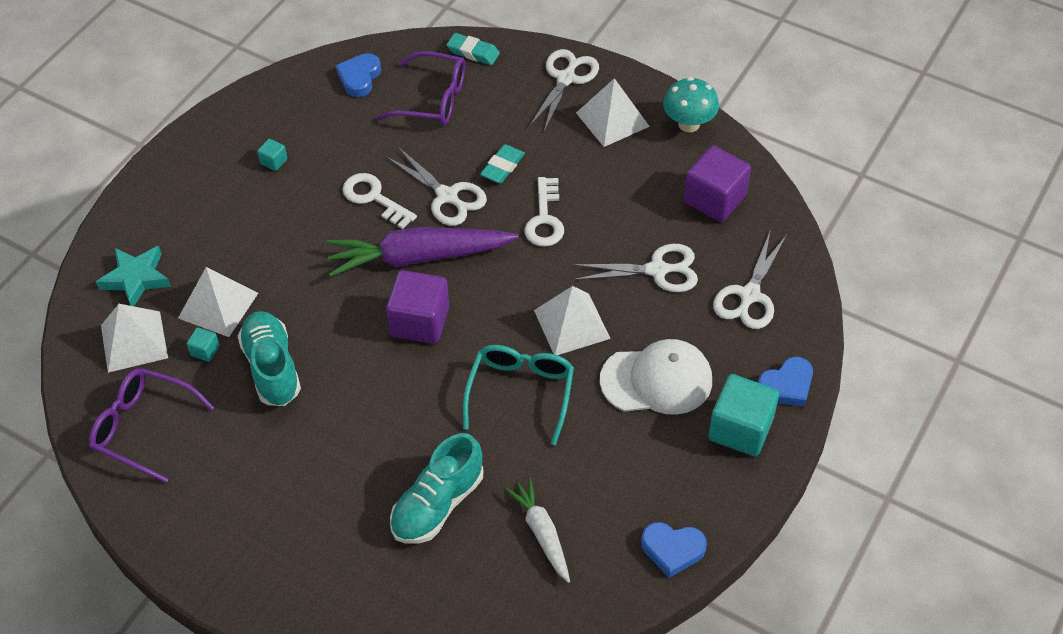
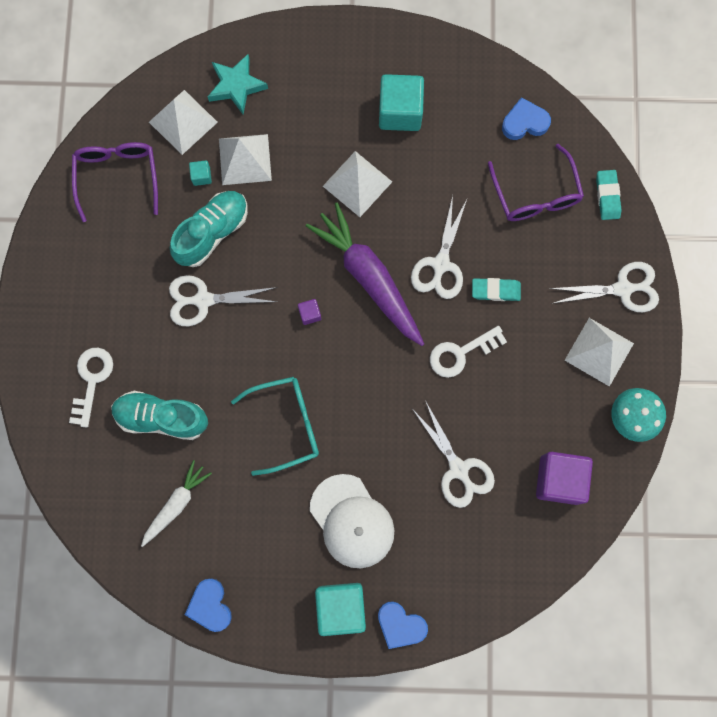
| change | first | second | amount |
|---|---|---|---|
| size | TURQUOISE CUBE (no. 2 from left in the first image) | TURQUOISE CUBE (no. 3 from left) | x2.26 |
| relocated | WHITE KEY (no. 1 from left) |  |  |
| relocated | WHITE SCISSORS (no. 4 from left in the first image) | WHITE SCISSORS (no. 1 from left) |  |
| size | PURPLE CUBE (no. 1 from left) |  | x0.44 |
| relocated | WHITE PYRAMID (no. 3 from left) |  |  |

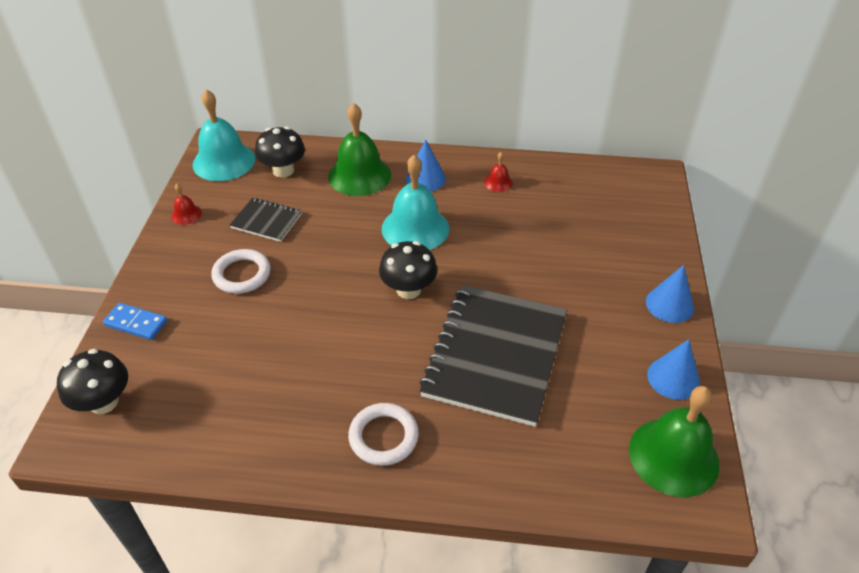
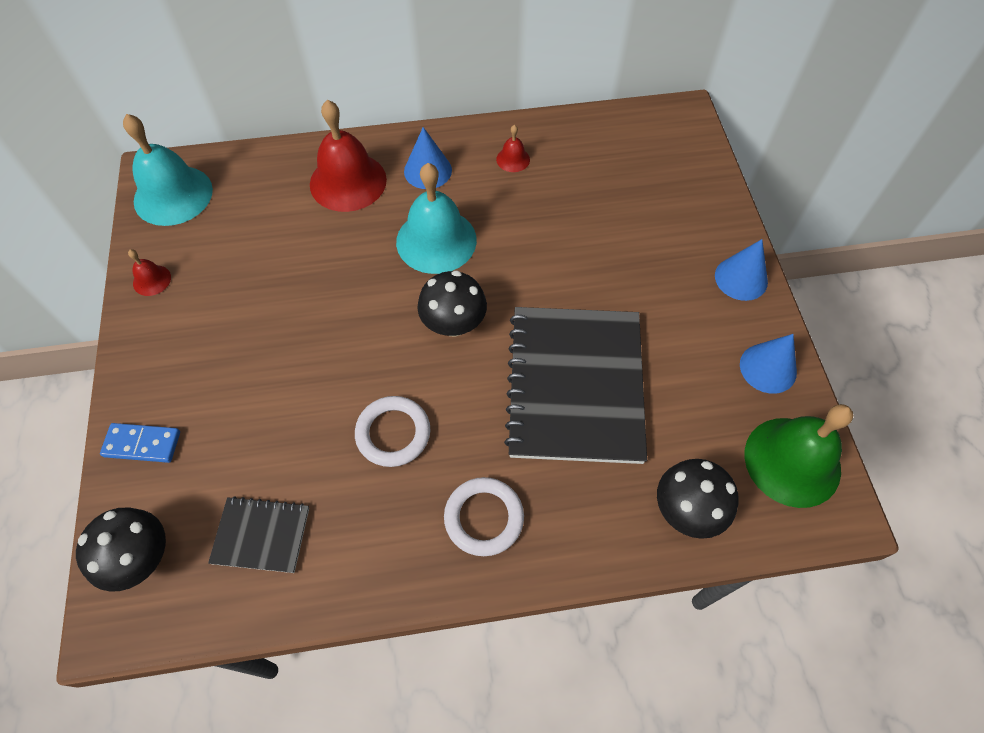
| change | first | second | amount |
|---|---|---|---|
| colour | GREEN BELL (no. 1 from left) | RED BELL (no. 2 from left) |  |
| relocated | BLACK MUSHROOM (no. 2 from left in the first image) | BLACK MUSHROOM (no. 3 from left) |  |
| relocated | BLACK NOTEBOOK (no. 1 from left) |  |  |
| relocated | WHITE RING (no. 1 from left) |  |  |

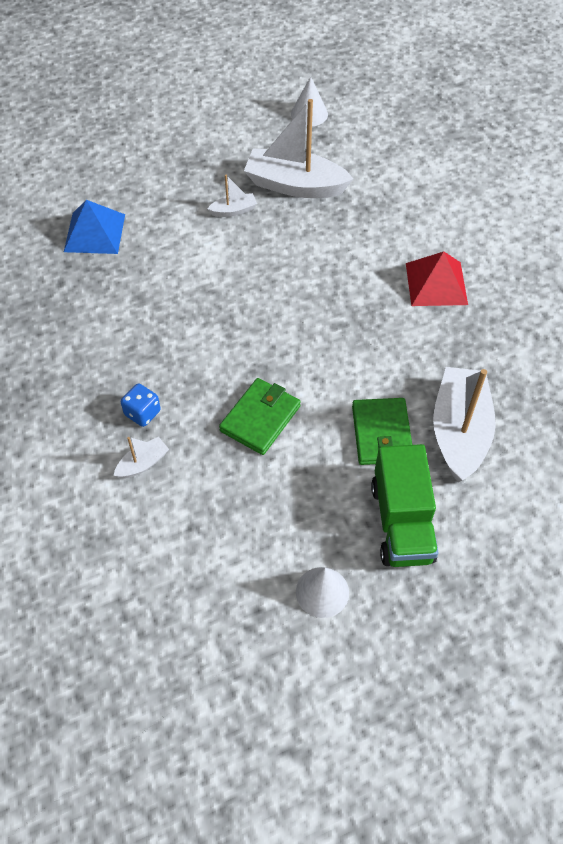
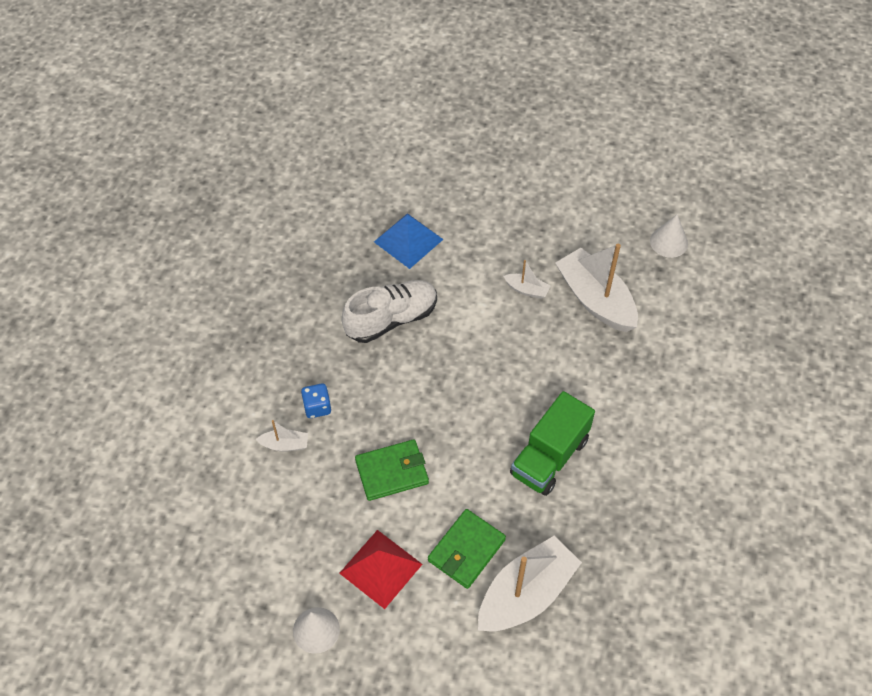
| change | first | second | amount |
|---|---|---|---|
| relocated | RED PYRAMID |  |  |
| relocated | GREEN TRUCK |  |  |
| appeared |  | WHITE SHOE |  |

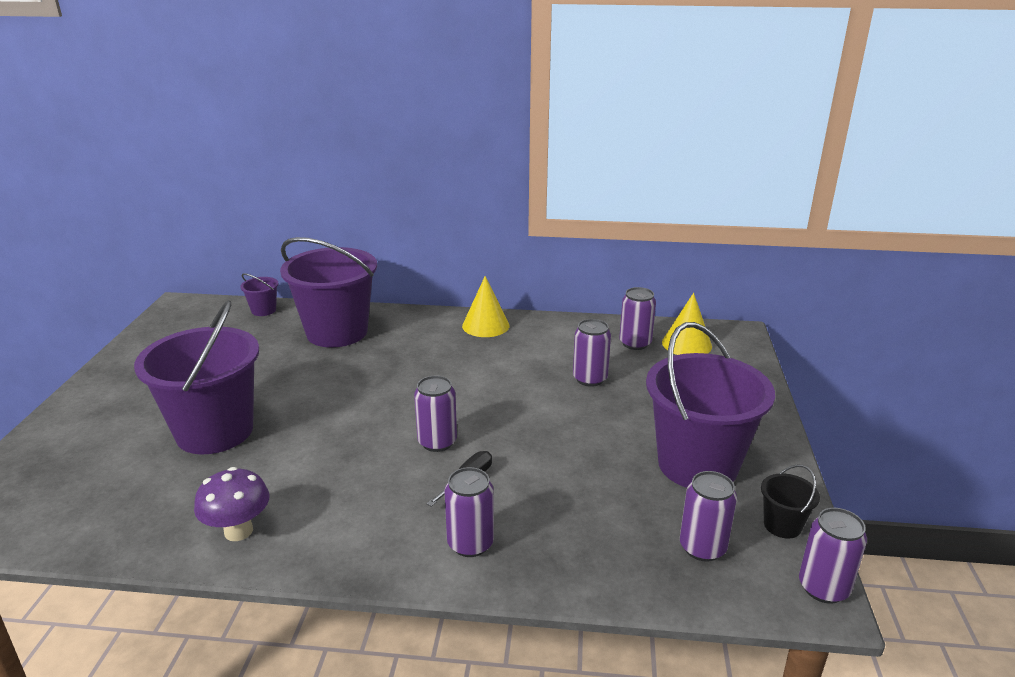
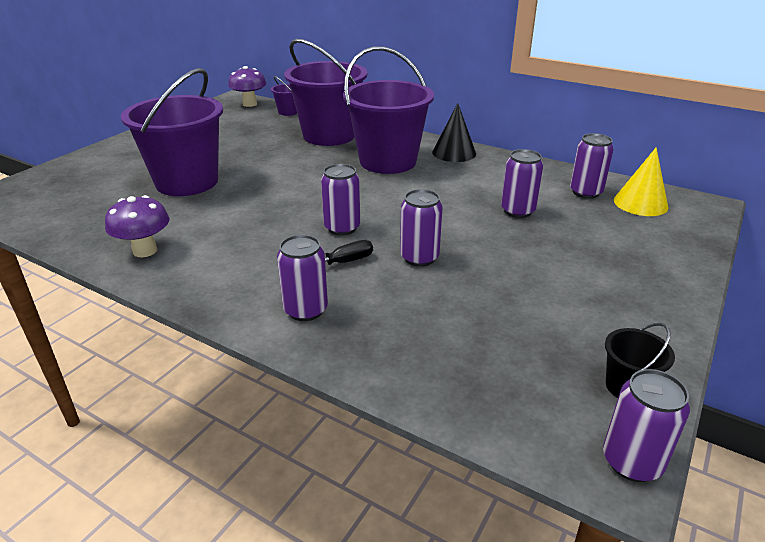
| change | first | second | amount |
|---|---|---|---|
| colour | YELLOW CONE (no. 1 from left) | BLACK CONE |  |
| relocated | PURPLE BUCKET (no. 4 from left) |  |  |
| relocated | PURPLE CAN (no. 5 from left in the first image) | PURPLE CAN (no. 3 from left) |  |
| appeared |  | PURPLE MUSHROOM (no. 2 from left) |  |

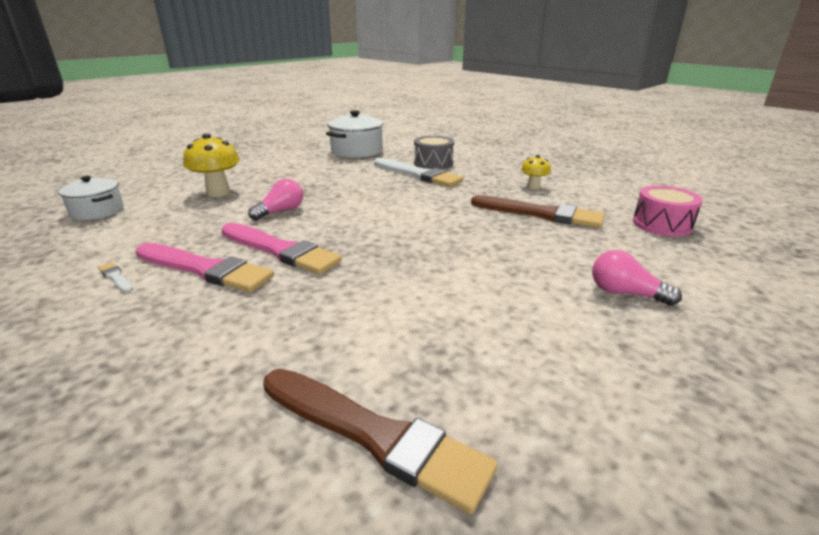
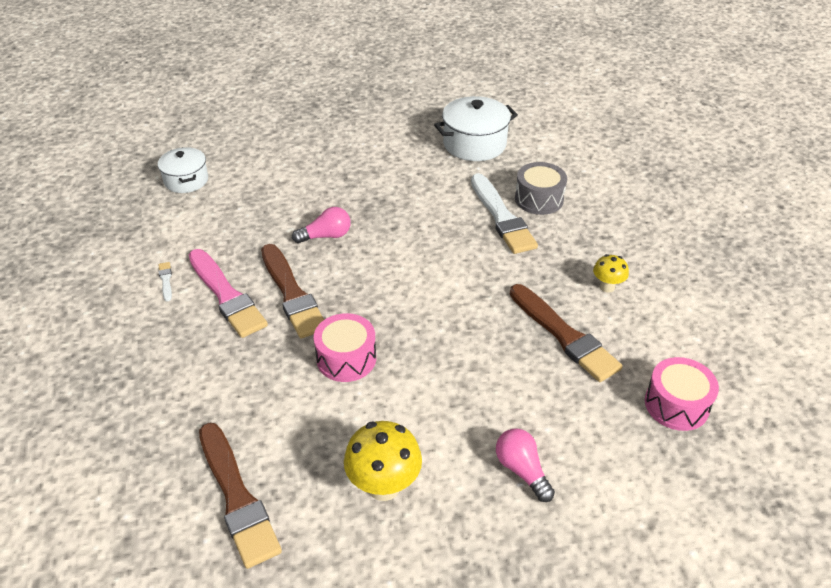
| change | first | second | amount |
|---|---|---|---|
| relocated | YELLOW MUSHROOM (no. 1 from left) |  |  |
| colour | PINK BRUSH (no. 2 from left) | BROWN BRUSH (no. 2 from left) |  |
| appeared |  | PINK DRUM (no. 1 from left) |  |

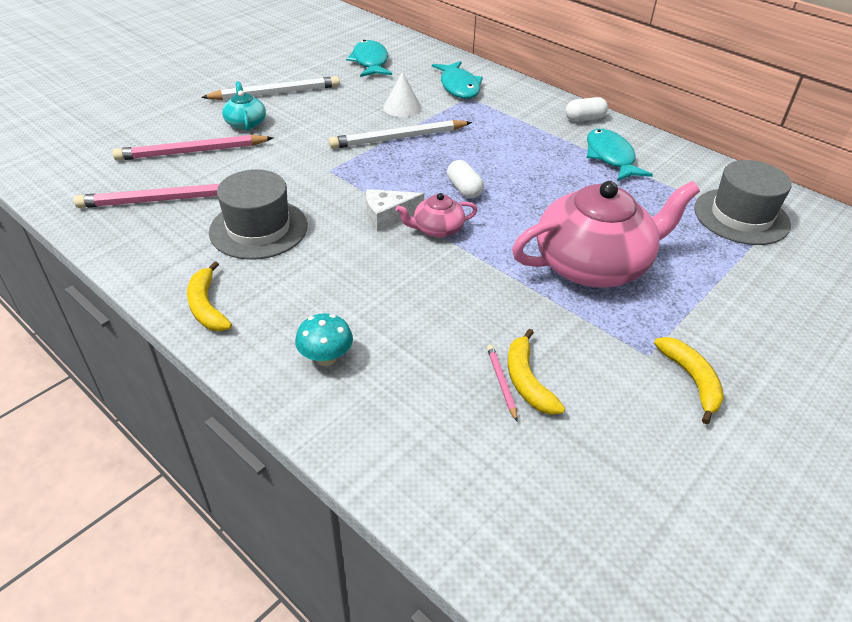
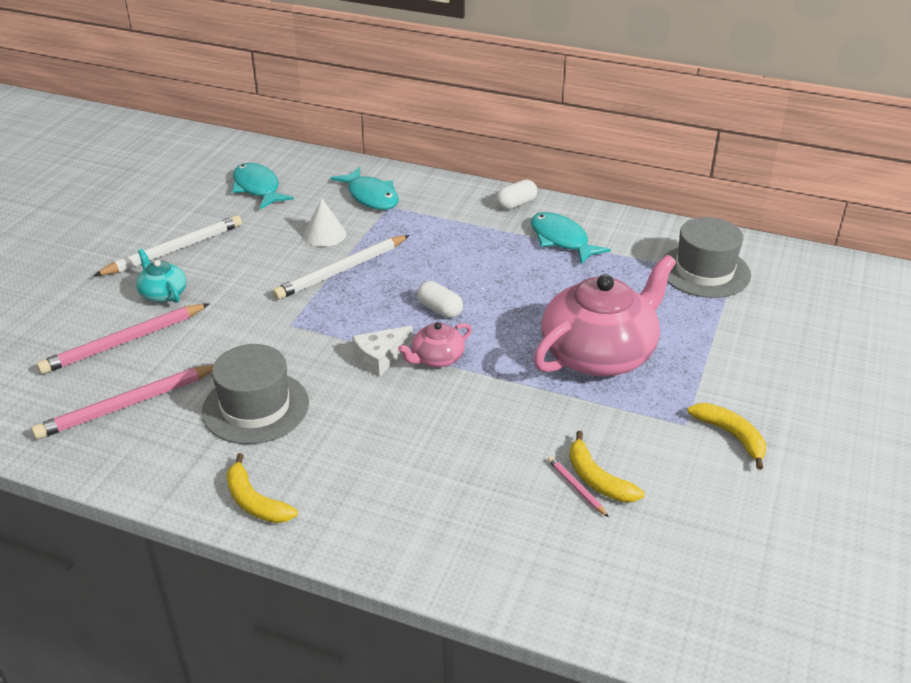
| change | first | second | amount |
|---|---|---|---|
| missing | TURQUOISE MUSHROOM |  |  |

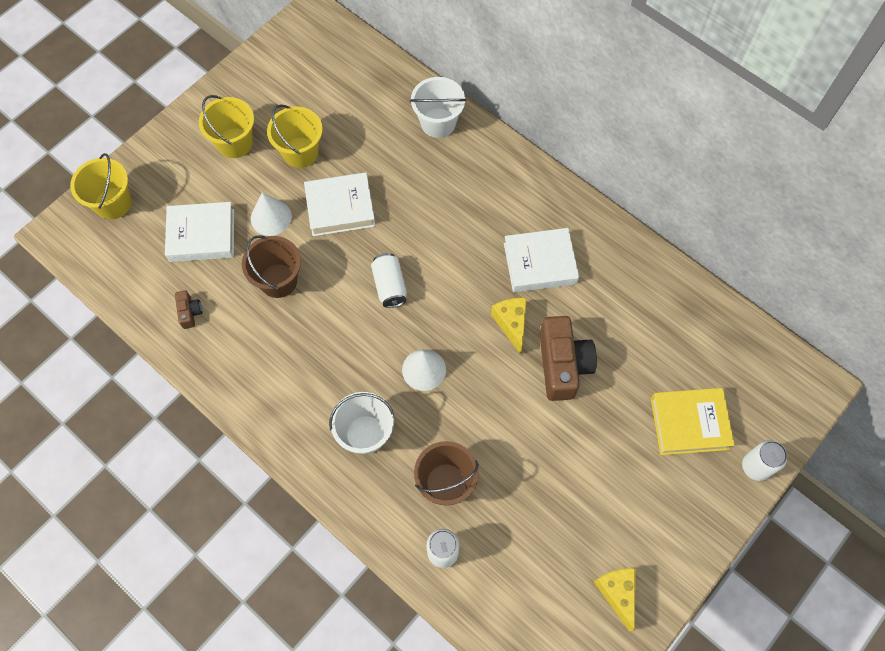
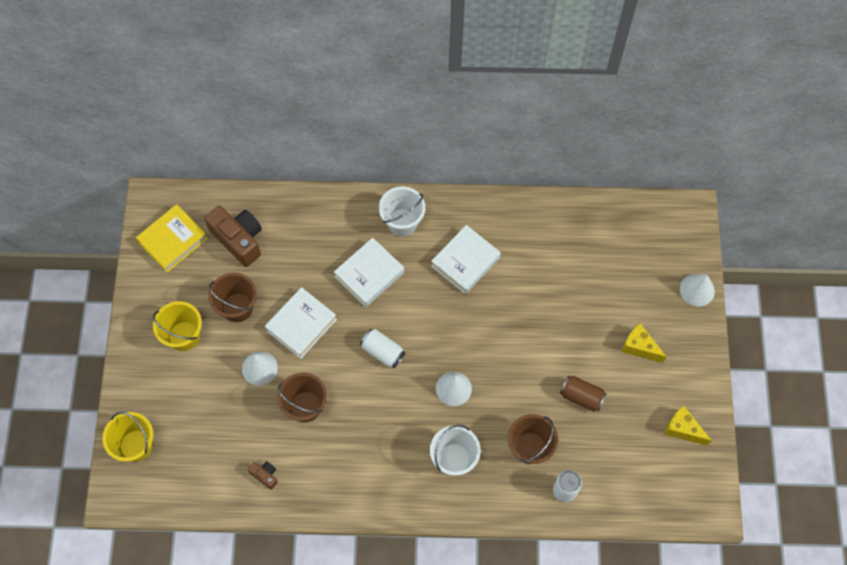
| change | first | second | amount |
|---|---|---|---|
| relocated | WHITE BUCKET (no. 2 from left in the first image) | WHITE BUCKET (no. 1 from left) |  |
| colour | YELLOW BUCKET (no. 3 from left) | BROWN BUCKET (no. 1 from left) |  |
| relocated | WHITE BOOK (no. 1 from left in the first image) | WHITE BOOK (no. 2 from left) |  |
| relocated | YELLOW CHEESE (no. 1 from left) |  |  |
| relocated | BROWN CAMERA (no. 2 from left in the first image) | BROWN CAMERA (no. 1 from left) |  |
| relocated | YELLOW BOOK |  |  |
| exchanged | WHITE CAN (no. 3 from left) | WHITE CONE (no. 3 from left) |  |
| appeared |  | BROWN CAN |  |

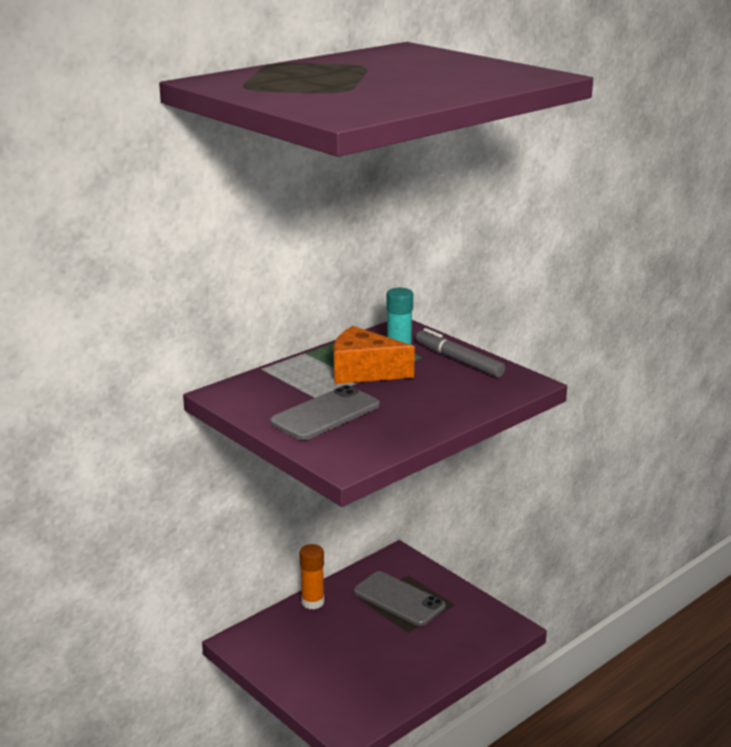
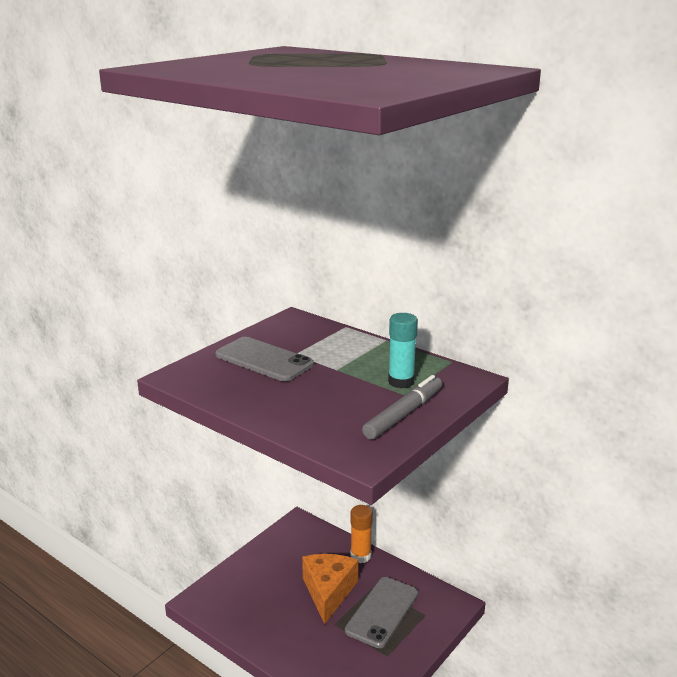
| change | first | second | amount |
|---|---|---|---|
| relocated | ORANGE CHEESE |  |  |

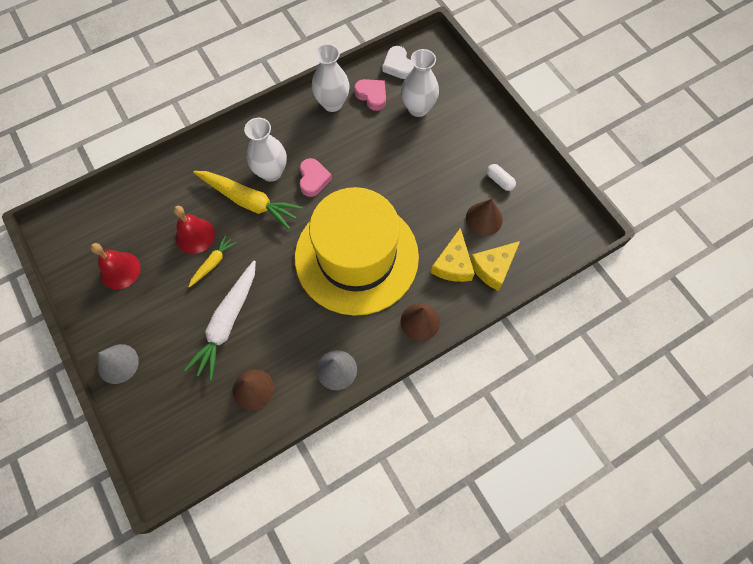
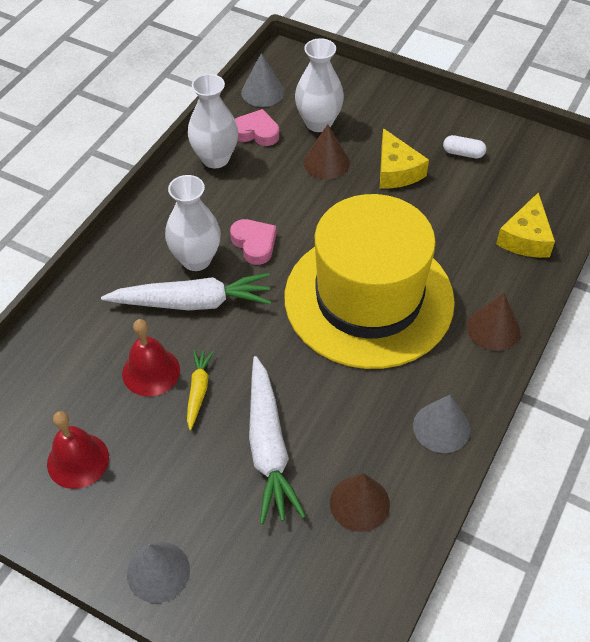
| change | first | second | amount |
|---|---|---|---|
| exchanged | WHITE HEART | GREY CONE (no. 2 from left) |  |
| colour | YELLOW CARROT (no. 2 from left) | WHITE CARROT (no. 1 from left) |  |
| relocated | BROWN CONE (no. 3 from left in the first image) | BROWN CONE (no. 1 from left) |  |
| relocated | YELLOW CHEESE (no. 1 from left) |  |  |

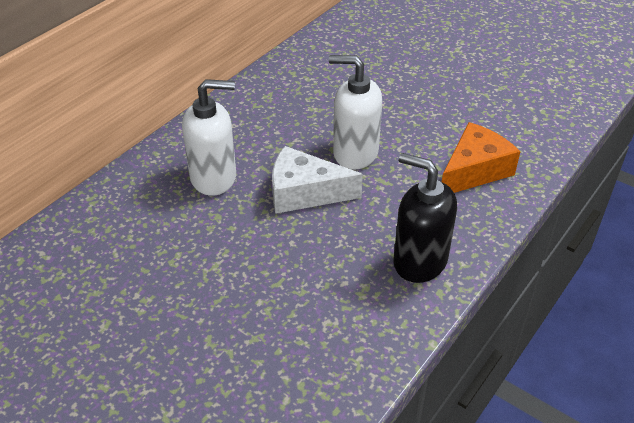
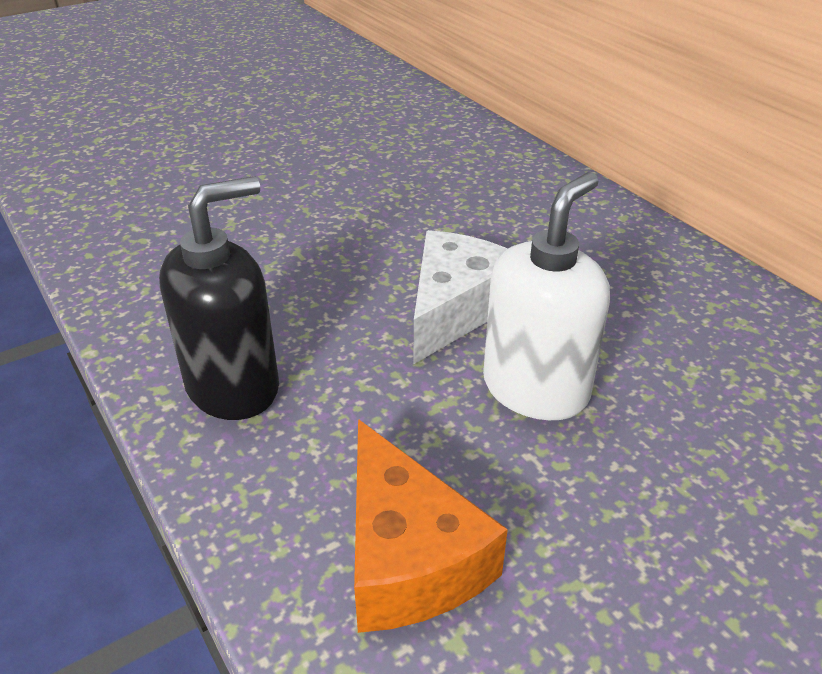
| change | first | second | amount |
|---|---|---|---|
| missing | WHITE SOAP DISPENSER (no. 1 from left) |  |  |

